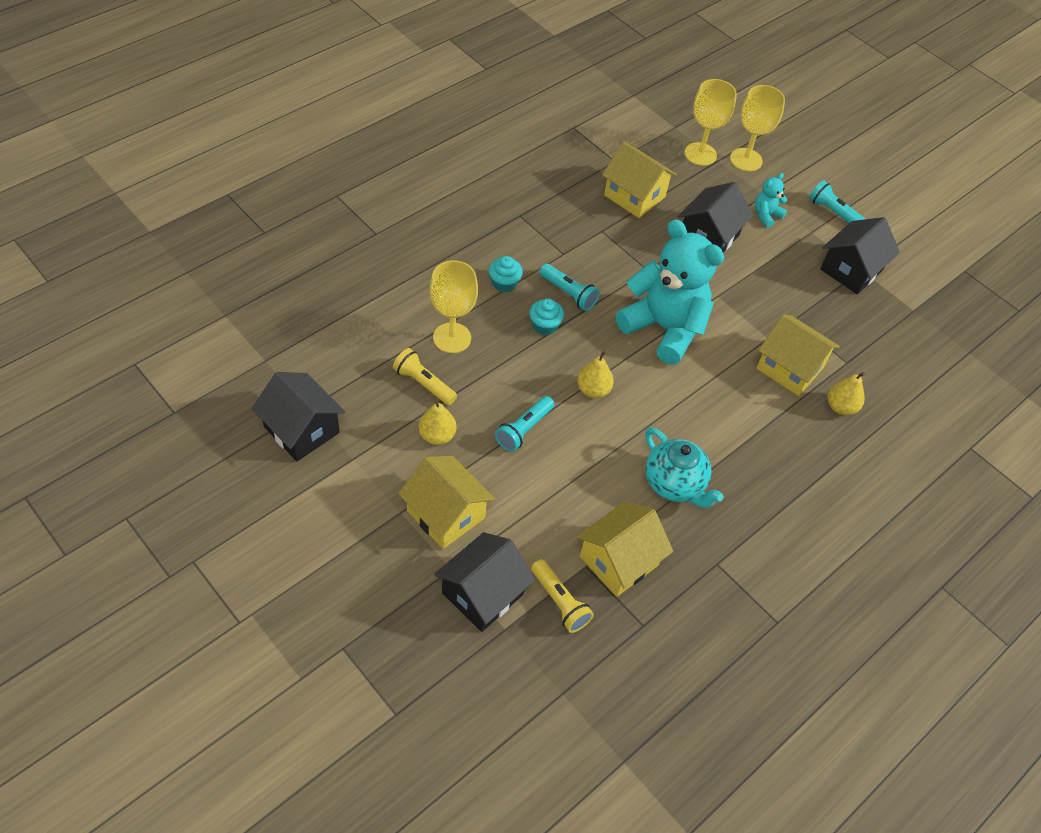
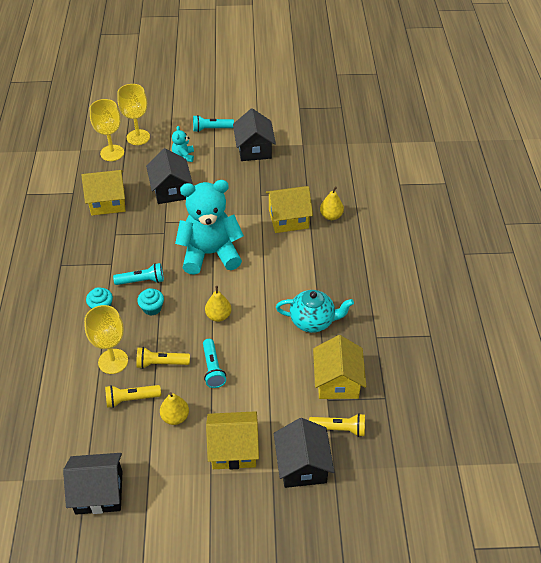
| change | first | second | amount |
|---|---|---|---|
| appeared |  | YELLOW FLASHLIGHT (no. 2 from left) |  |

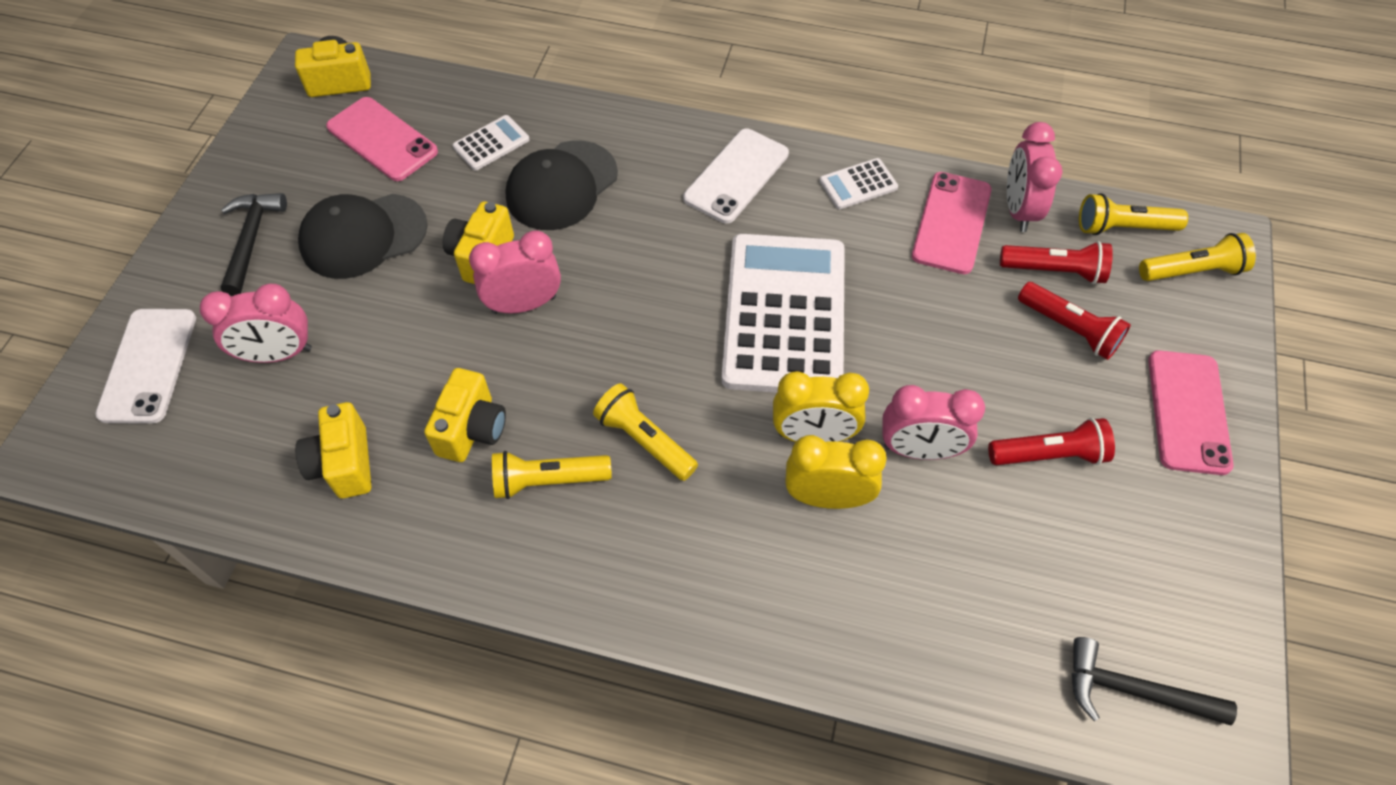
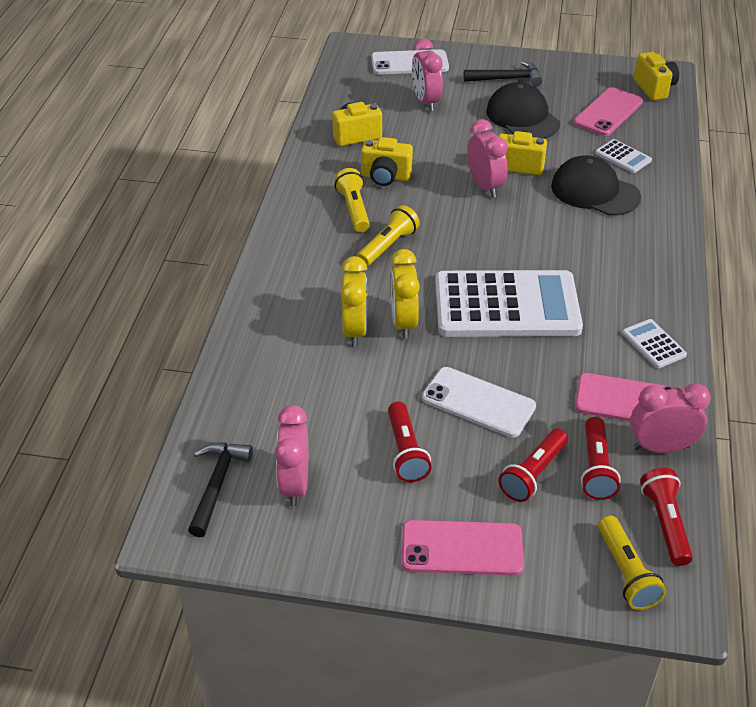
| change | first | second | amount |
|---|---|---|---|
| relocated | WHITE PHONE (no. 2 from left) |  |  |
| colour | YELLOW FLASHLIGHT (no. 3 from left) | RED FLASHLIGHT (no. 4 from left) |  |
| relocated | PINK CLOCK (no. 3 from left in the first image) | PINK CLOCK (no. 1 from left) |  |

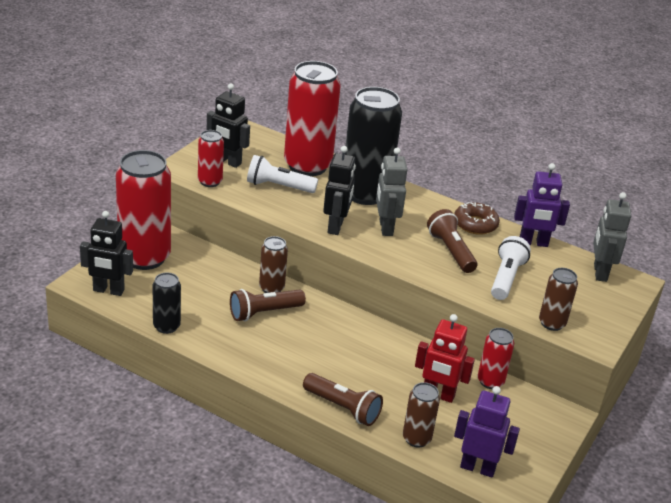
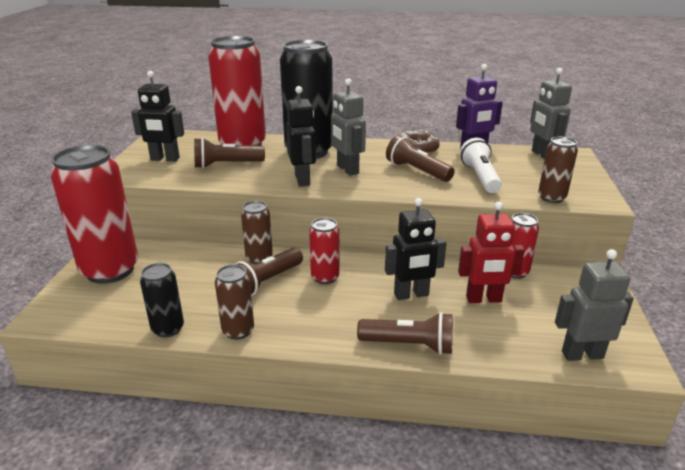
| change | first | second | amount |
|---|---|---|---|
| relocated | RED CAN (no. 2 from left in the first image) | RED CAN (no. 3 from left) |  |
| colour | WHITE FLASHLIGHT (no. 1 from left) | BROWN FLASHLIGHT (no. 1 from left) |  |
| relocated | BLACK ROBOT (no. 1 from left in the first image) | BLACK ROBOT (no. 3 from left) |  |
| relocated | BROWN CAN (no. 2 from left in the first image) | BROWN CAN (no. 1 from left) |  |
| colour | PURPLE ROBOT (no. 1 from left) | GREY ROBOT (no. 3 from left) |  |

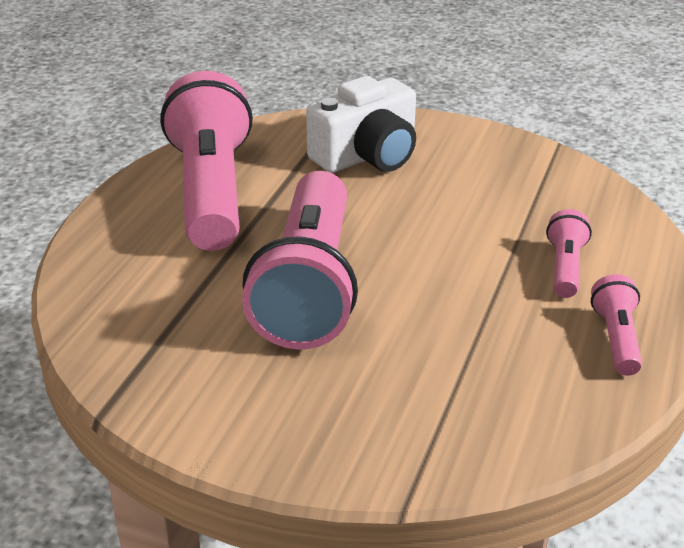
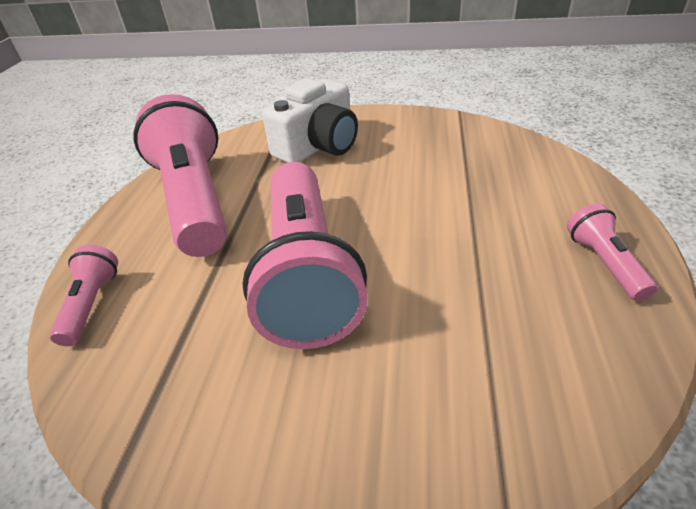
| change | first | second | amount |
|---|---|---|---|
| relocated | PINK FLASHLIGHT (no. 3 from left in the first image) | PINK FLASHLIGHT (no. 1 from left) |  |

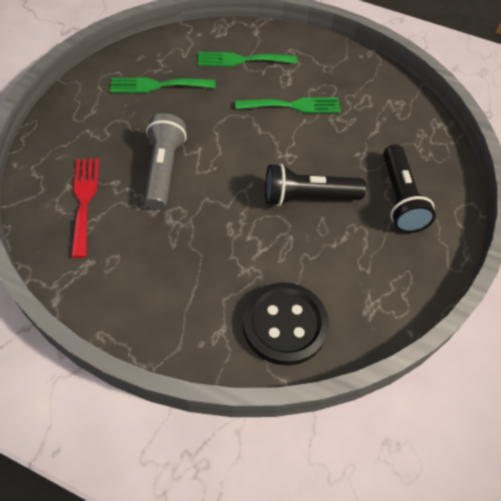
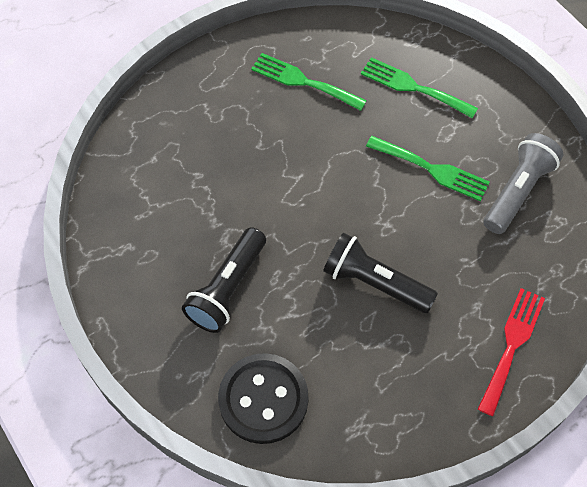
| change | first | second | amount |
|---|---|---|---|
| relocated | GREY FLASHLIGHT |  |  |
| relocated | BLACK FLASHLIGHT (no. 2 from left in the first image) | BLACK FLASHLIGHT (no. 1 from left) |  |
| relocated | RED FORK |  |  |

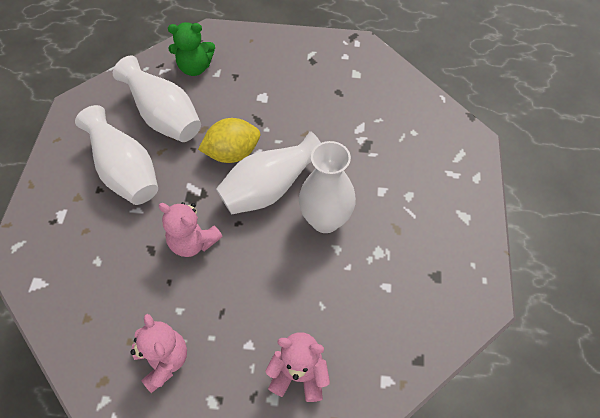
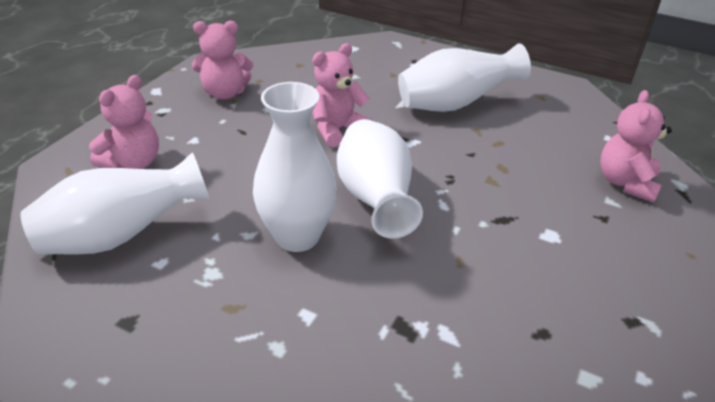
| change | first | second | amount |
|---|---|---|---|
| colour | GREEN TEDDY BEAR | PINK TEDDY BEAR (no. 4 from left) |  |
| relocated | WHITE VASE (no. 2 from left in the first image) | WHITE VASE (no. 1 from left) |  |
| missing | YELLOW LEMON |  |  |

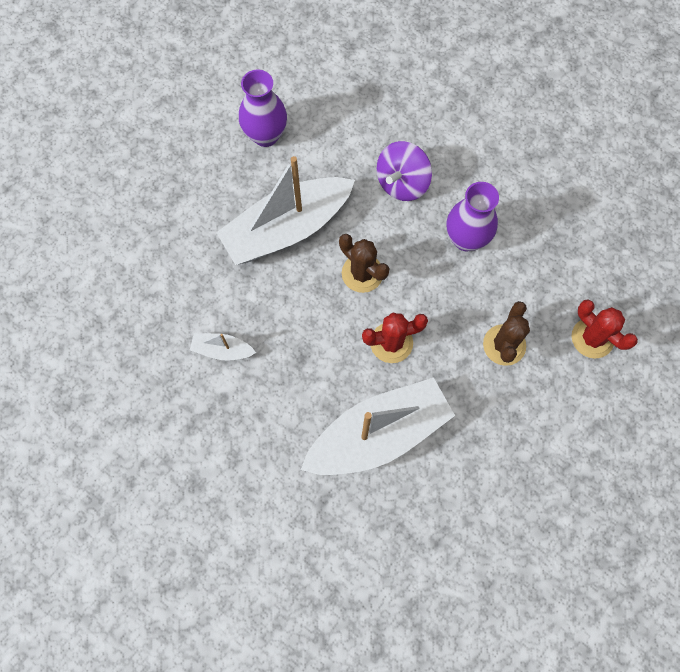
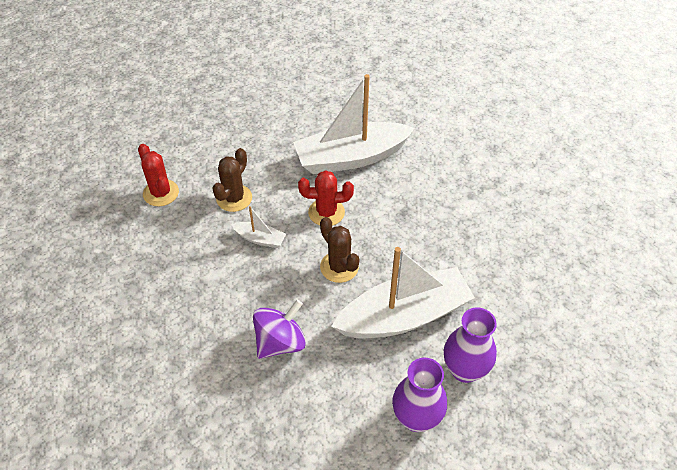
| change | first | second | amount |
|---|---|---|---|
| relocated | PURPLE VASE (no. 2 from left) |  |  |
| relocated | WHITE BOAT (no. 1 from left) |  |  |

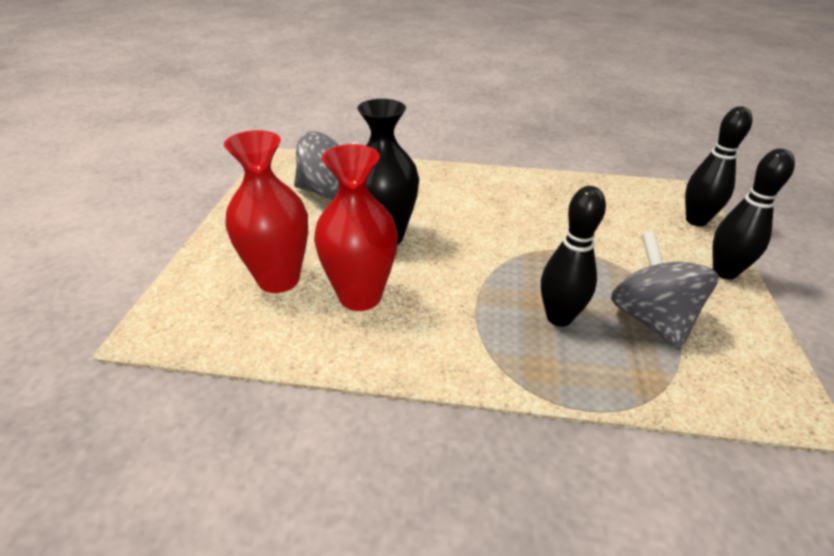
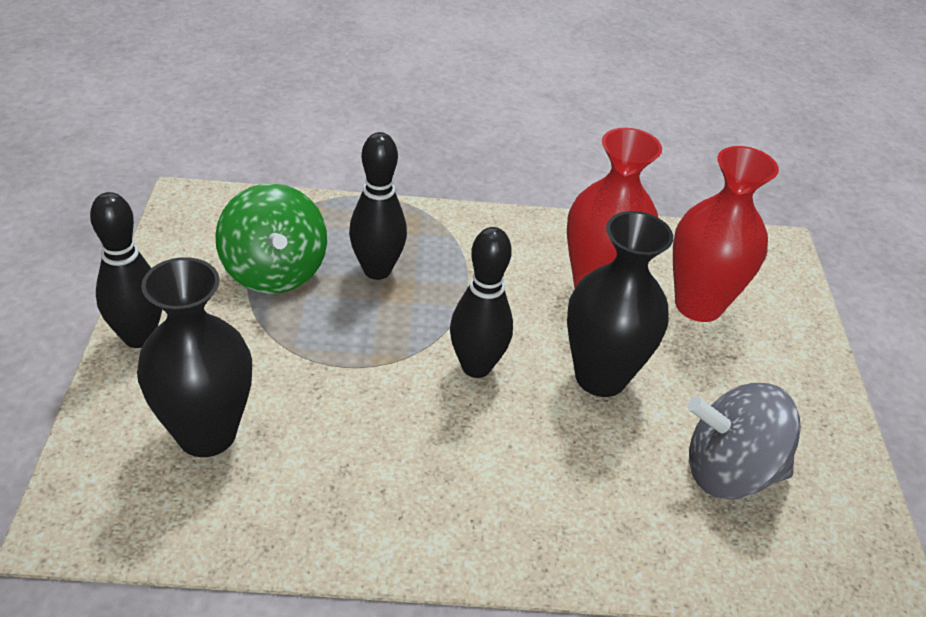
| change | first | second | amount |
|---|---|---|---|
| relocated | BLACK BOWLING PIN (no. 2 from left in the first image) | BLACK BOWLING PIN (no. 3 from left) |  |
| colour | GREY SPINNING TOP (no. 2 from left) | GREEN SPINNING TOP |  |
| appeared |  | BLACK VASE (no. 1 from left) |  |

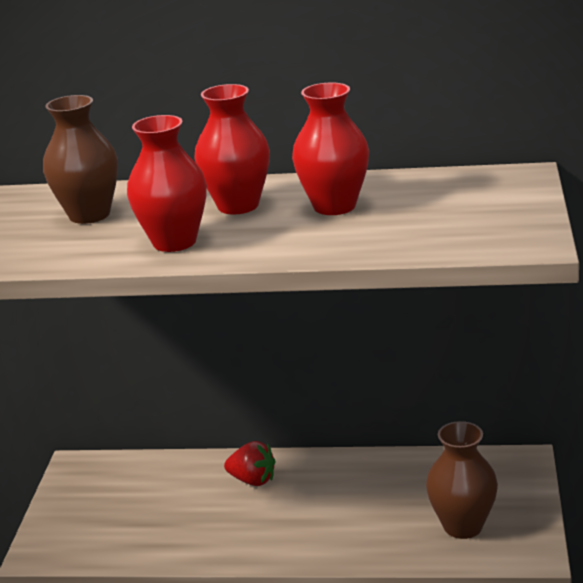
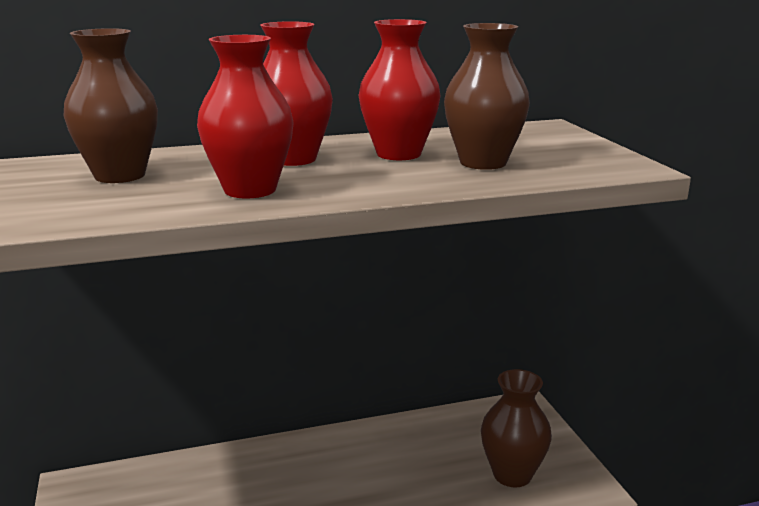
| change | first | second | amount |
|---|---|---|---|
| missing | RED STRAWBERRY |  |  |
| appeared |  | BROWN VASE (no. 2 from left) |  |

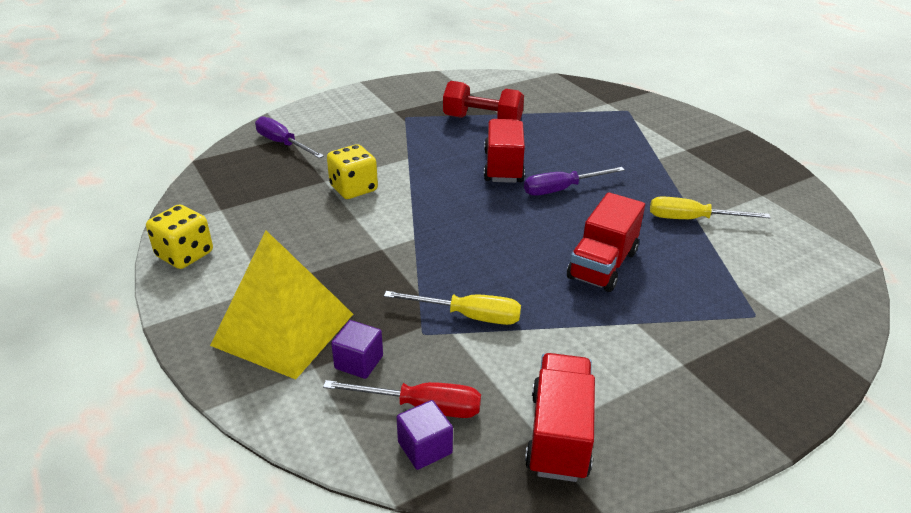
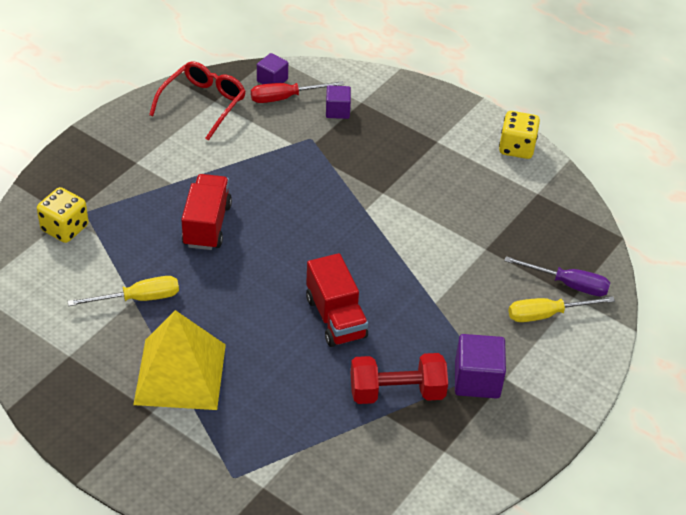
| change | first | second | amount |
|---|---|---|---|
| relocated | YELLOW DICE (no. 2 from left in the first image) | YELLOW DICE (no. 1 from left) |  |
| missing | PURPLE SCREWDRIVER (no. 2 from left) |  |  |
| relocated | YELLOW PYRAMID |  |  |
| relocated | YELLOW SCREWDRIVER (no. 1 from left in the first image) | YELLOW SCREWDRIVER (no. 2 from left) |  |
| exchanged | RED TRUCK (no. 2 from left) | RED GLASSES |  |
| appeared |  | PURPLE CUBE (no. 3 from left) |  |

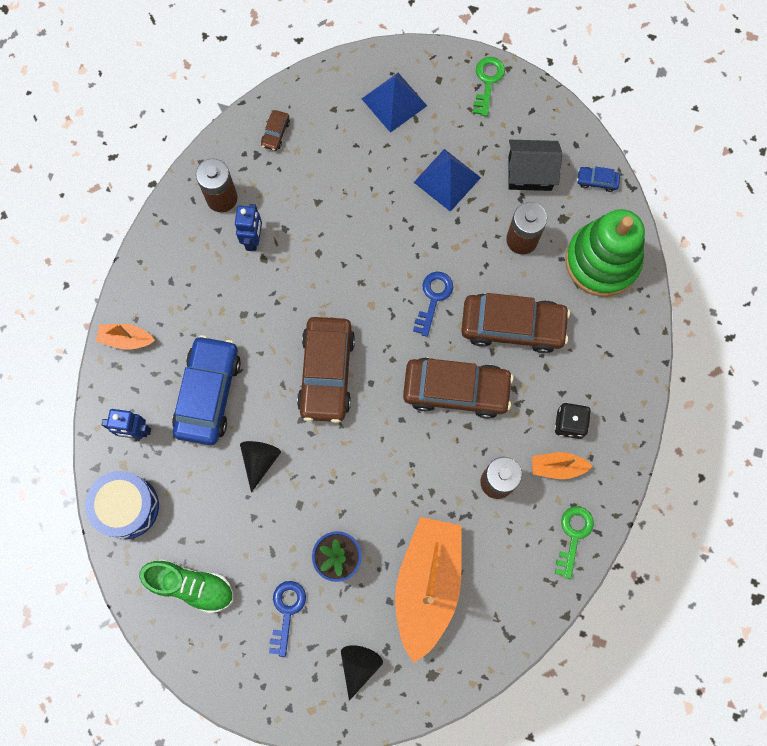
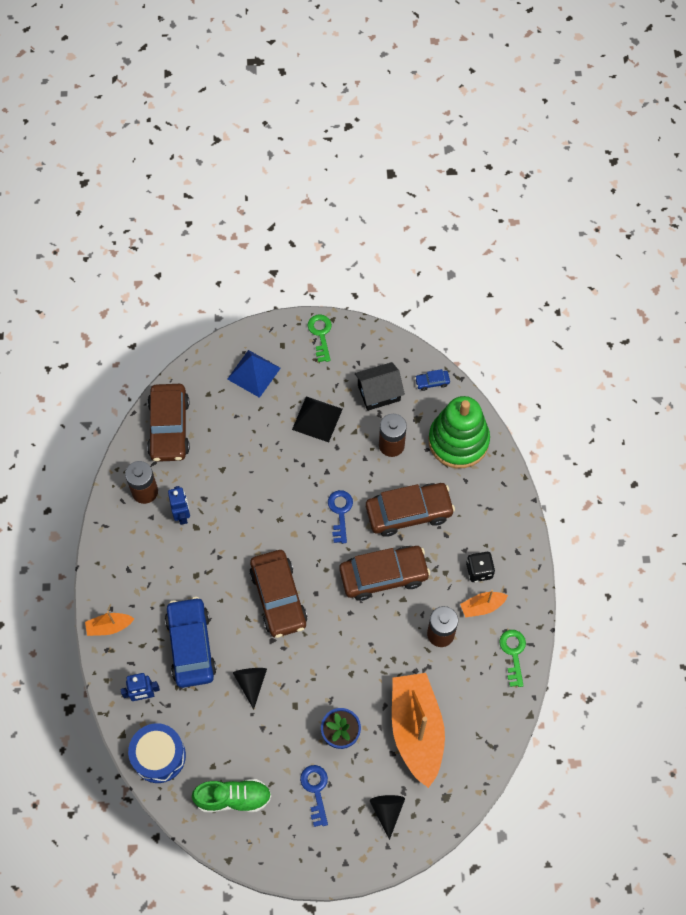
| change | first | second | amount |
|---|---|---|---|
| size | BROWN CAR (no. 1 from left) |  | x2.40 |
| colour | BLUE PYRAMID (no. 2 from left) | BLACK PYRAMID |  |

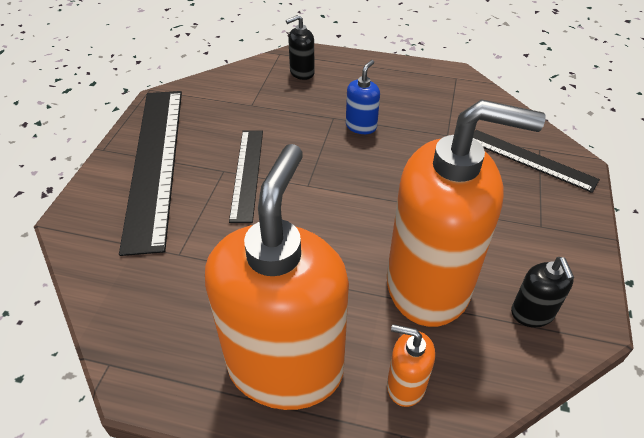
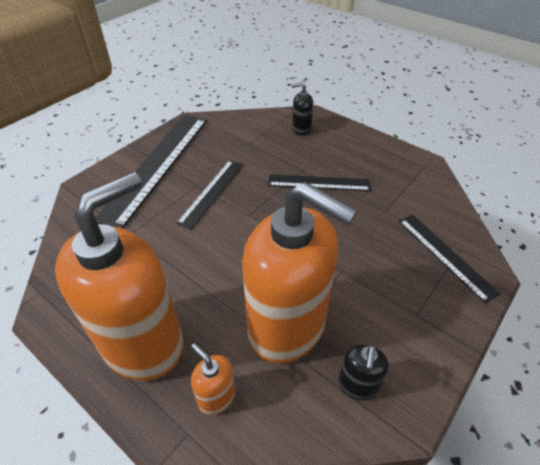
| change | first | second | amount |
|---|---|---|---|
| exchanged | BLUE SOAP DISPENSER | BLACK RULER (no. 3 from left) |  |

